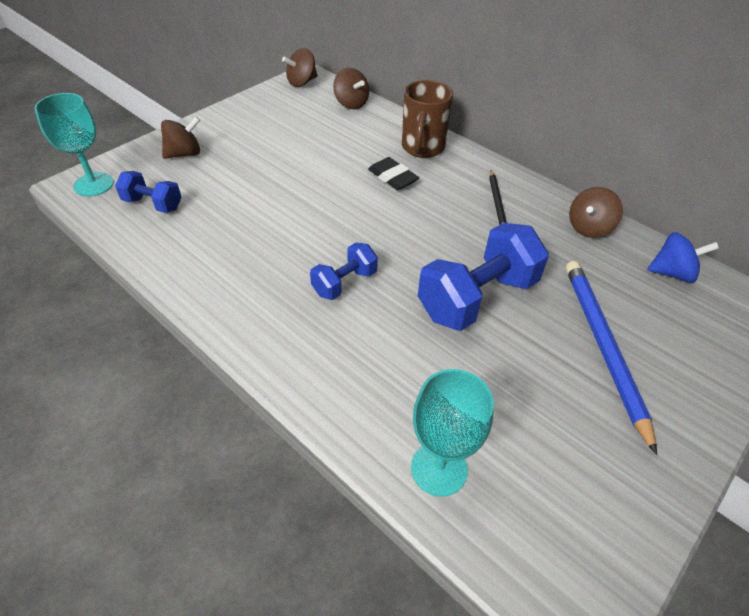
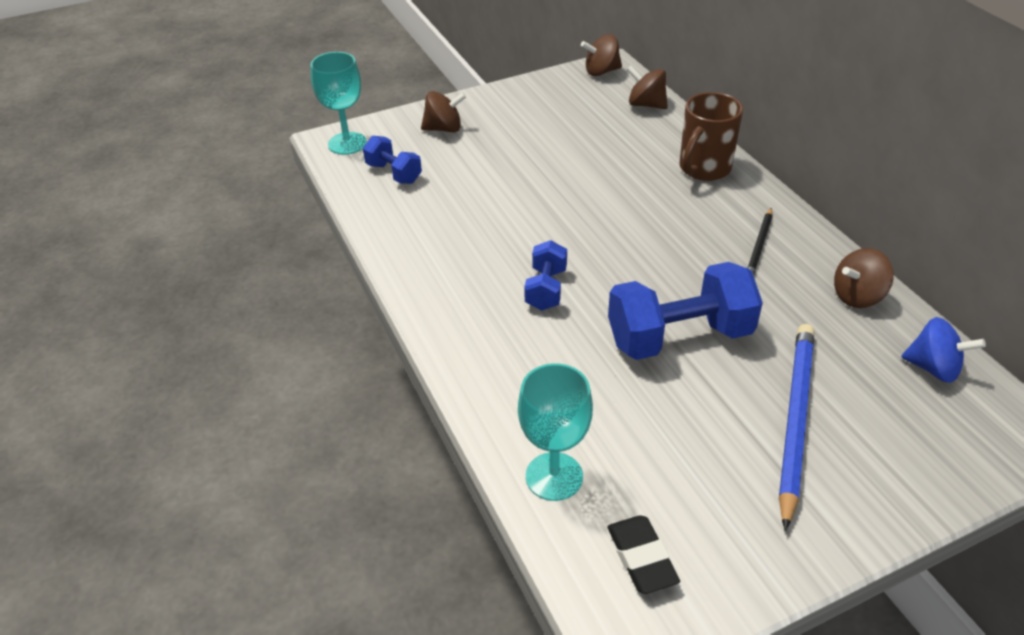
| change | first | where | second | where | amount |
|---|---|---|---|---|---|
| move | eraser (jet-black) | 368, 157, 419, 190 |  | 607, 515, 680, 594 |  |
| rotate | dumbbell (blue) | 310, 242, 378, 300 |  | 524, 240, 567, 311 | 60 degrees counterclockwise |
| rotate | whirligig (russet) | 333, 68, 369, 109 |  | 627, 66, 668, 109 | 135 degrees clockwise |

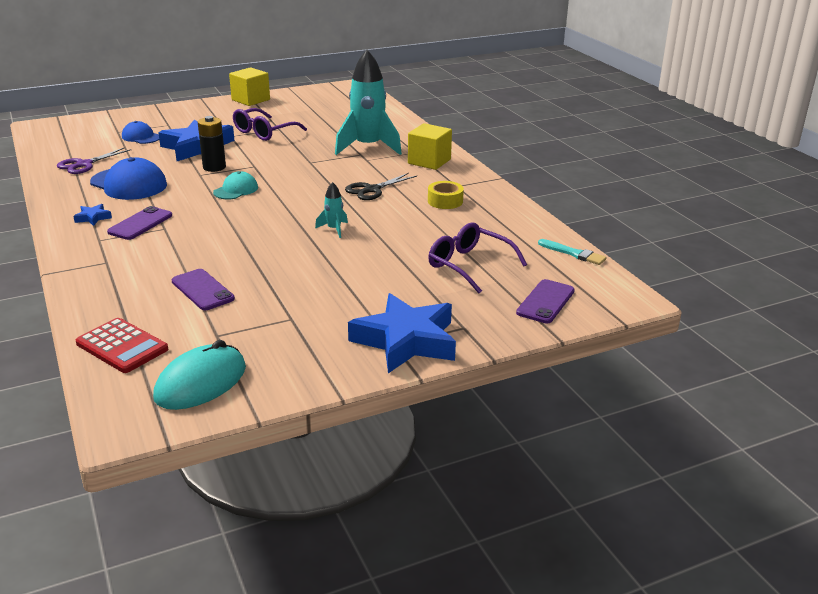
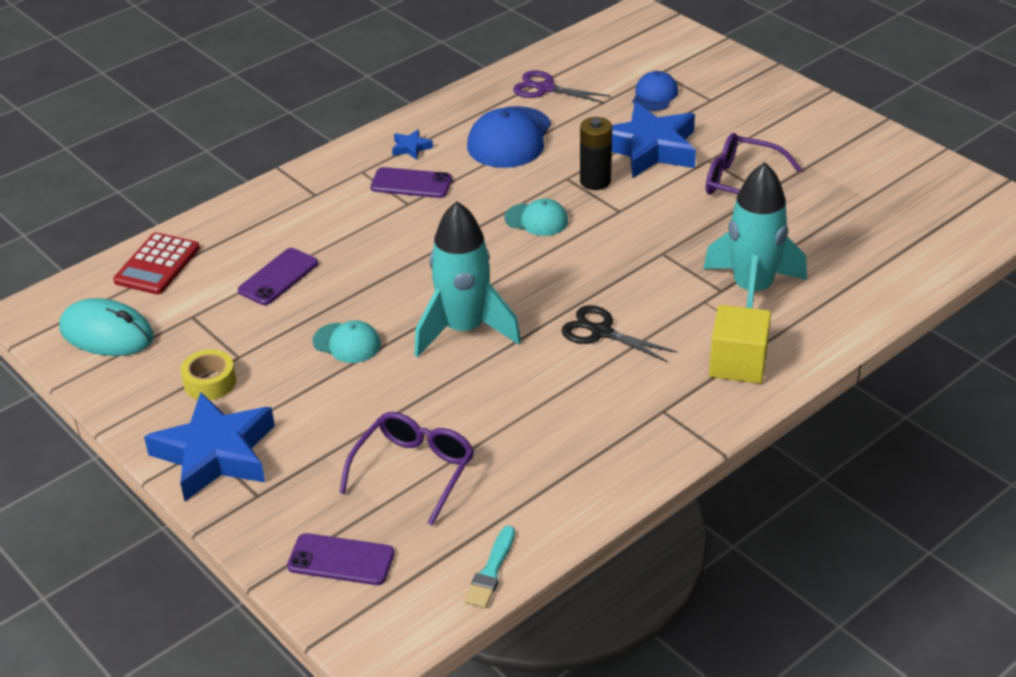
| change | first | where | second | where | amount |
|---|---|---|---|---|---|
| delete | solid cube (golden) | 229, 67, 270, 106 |  |  |  |
| insert |  |  | baseball cap (teal) | 312, 320, 381, 363 |  |
| move | sticky tape (golden) | 428, 181, 464, 209 |  | 180, 349, 236, 400 |  |
| resize | rocket (teal) | 315, 182, 348, 238 |  | 414, 201, 521, 358 | x2.32 |

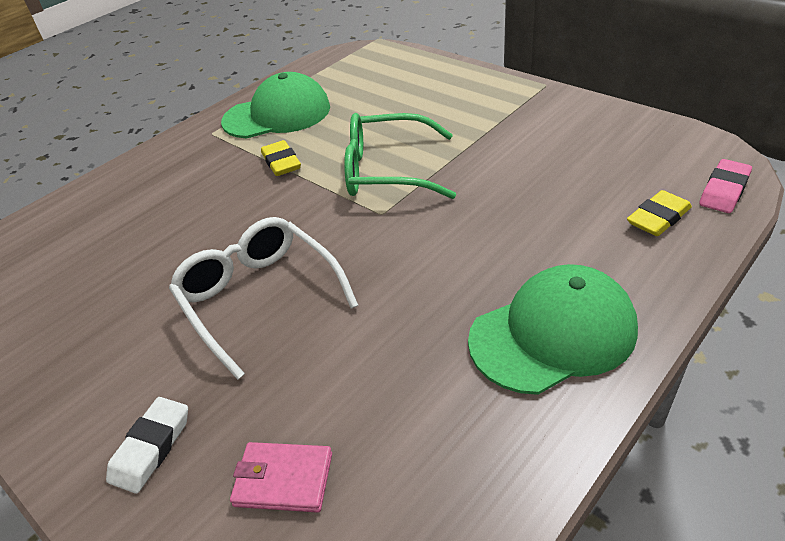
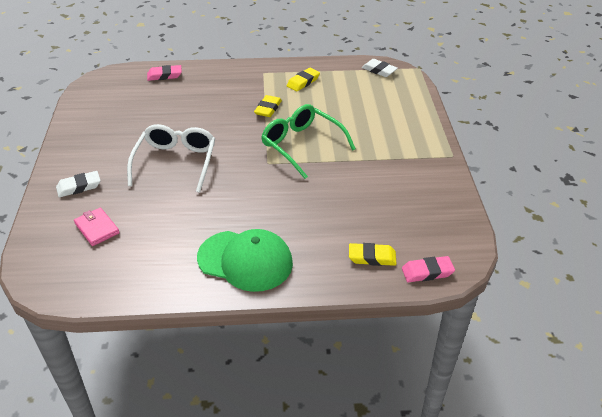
| change | first | where | second | where | amount |
|---|---|---|---|---|---|
| insert |  |  | eraser (rose-pink) | 147, 65, 182, 81 |  |
| insert |  |  | eraser (white) | 362, 59, 398, 77 |  |
| replace | baseball cap (emerald) | 221, 72, 330, 138 | eraser (golden) | 287, 68, 320, 91 |  |

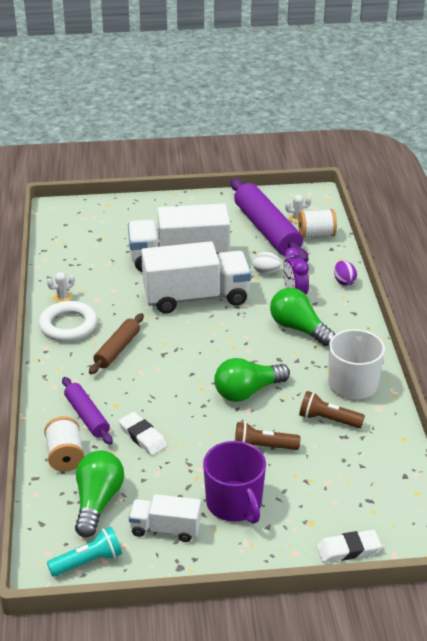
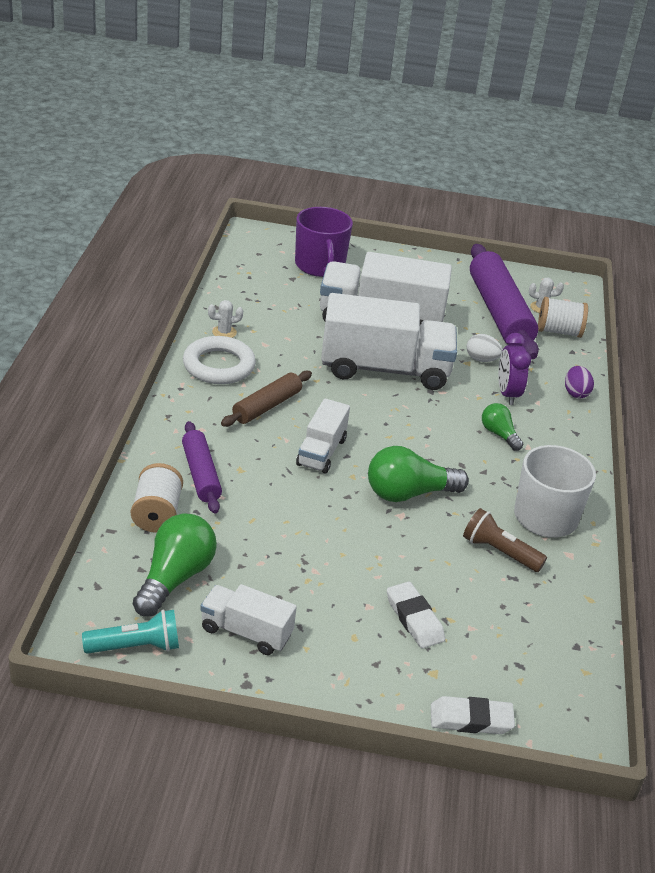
| change | first | where | second | where | amount |
|---|---|---|---|---|---|
| delete | pocket torch (russet) | 235, 422, 301, 450 |  |  |  |
| insert |  |  | truck (white) | 296, 398, 350, 473 |  |
| move | eraser (white) | 118, 412, 167, 455 |  | 387, 582, 445, 649 |  |
| move | coffee mug (royal purple) | 203, 441, 266, 524 |  | 295, 207, 353, 277 |  |
| resize | light bulb (emerald) | 270, 288, 335, 346 |  | 482, 403, 523, 451 | x0.57 |

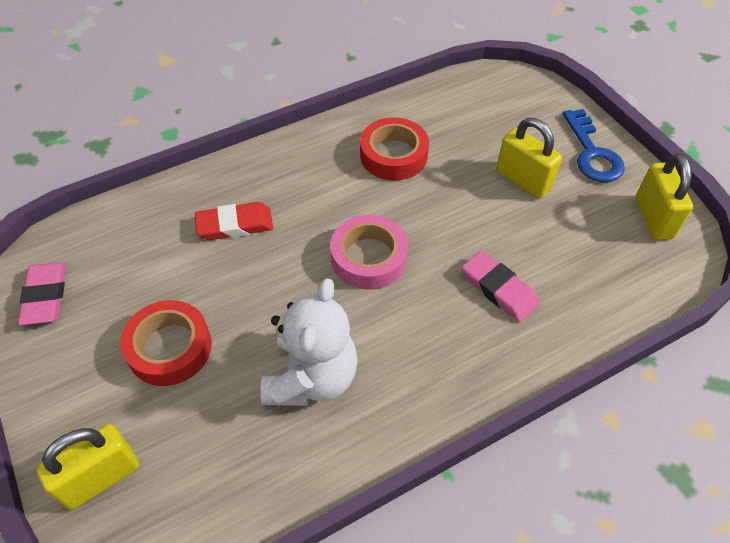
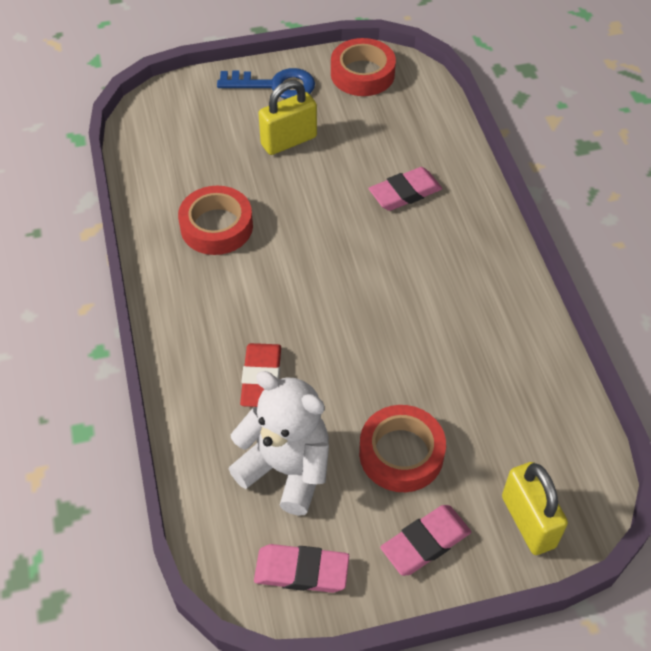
| change | first | where | second | where | amount |
|---|---|---|---|---|---|
| delete | sticky tape (rose-pink) | 330, 215, 408, 290 |  |  |  |
| insert |  |  | eraser (rose-pink) | 380, 505, 471, 576 |  |
| move | teddy bear (white) | 260, 279, 358, 406 |  | 228, 371, 329, 516 |  |
| replace | small lock (golden) | 636, 153, 693, 240 | sticky tape (crimson) | 331, 38, 396, 96 |  |

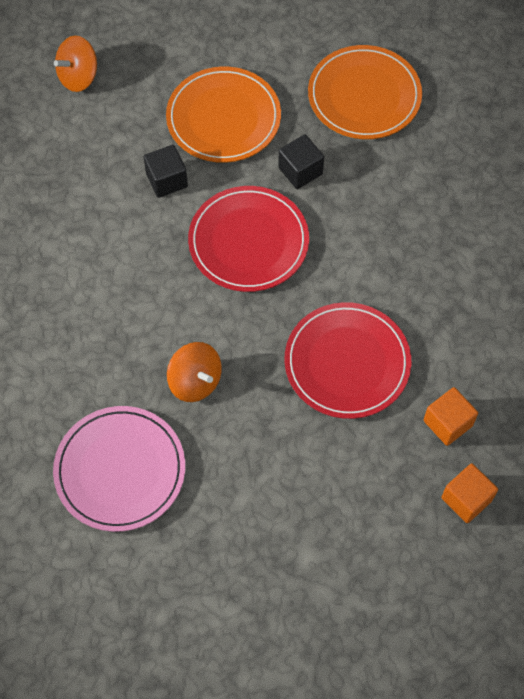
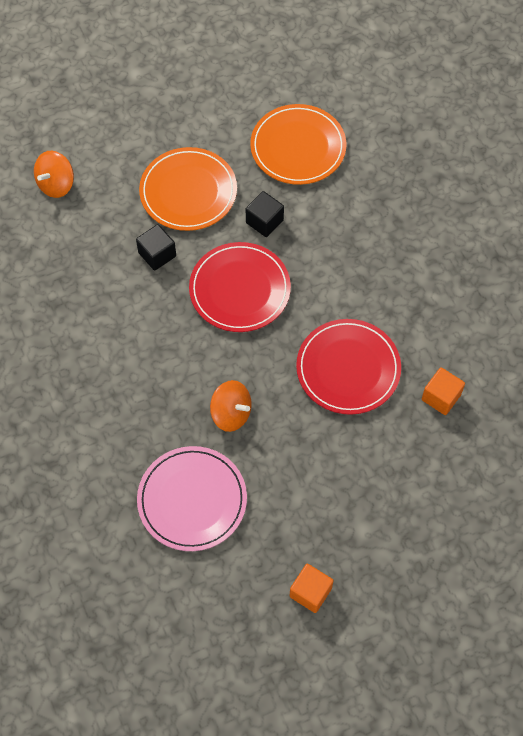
| change | first | where | second | where | amount |
|---|---|---|---|---|---|
| move | solid cube (orange-coloured) | 441, 463, 498, 523 |  | 290, 564, 334, 613 |  |

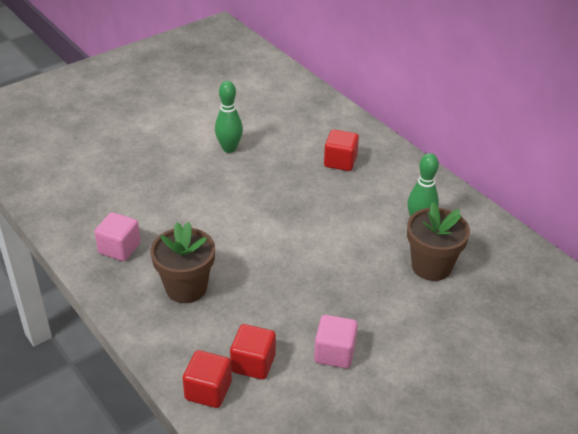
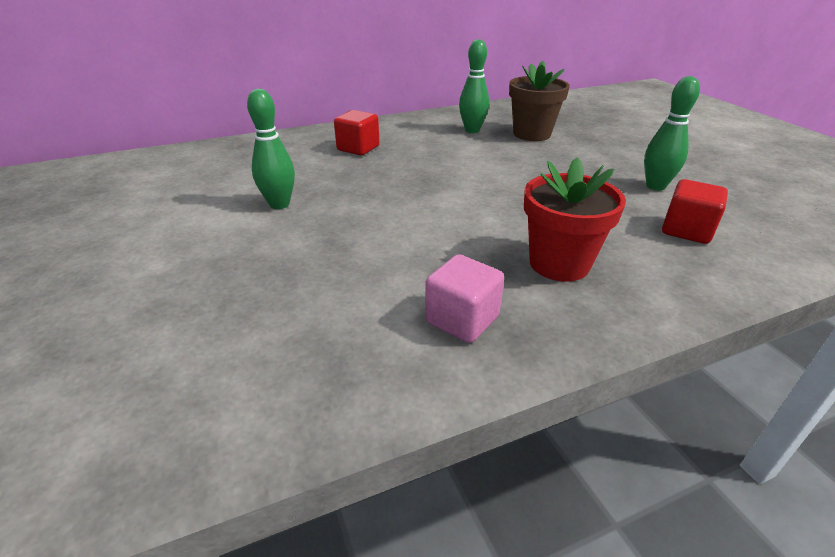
| change | first | where | second | where | amount |
|---|---|---|---|---|---|
| delete | solid cube (crimson) | 183, 350, 232, 408 |  |  |  |
| replace | solid cube (rose-pink) | 314, 315, 358, 369 | bowling pin (emerald) | 644, 76, 700, 191 |  |
| recolor | plant pot (russet) | 150, 222, 215, 303 | plant pot (crimson) | 524, 158, 626, 282 |  |

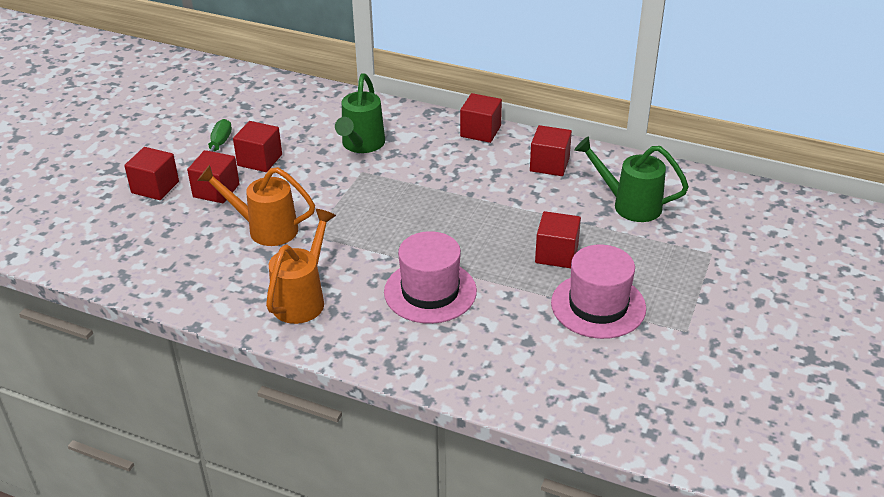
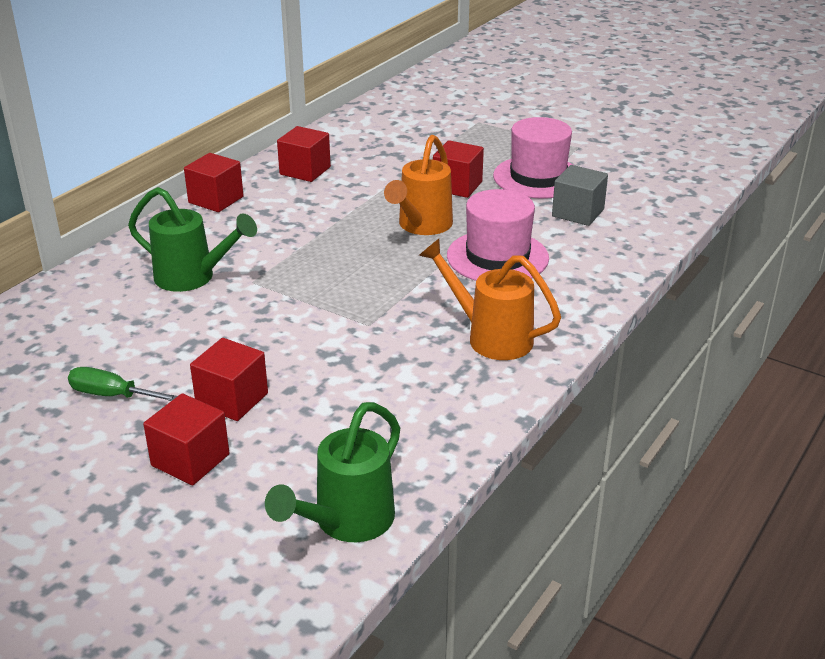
| change | first | where | second | where | amount |
|---|---|---|---|---|---|
| delete | solid cube (crimson) | 233, 121, 282, 172 |  |  |  |
| insert |  |  | solid cube (gray) | 552, 165, 608, 226 |  |
| move | sprinkling can (orange-coloured) | 197, 165, 315, 246 |  | 384, 135, 453, 235 |  |
| move | sprinkling can (emerald) | 574, 136, 689, 222 |  | 265, 402, 400, 542 |  |

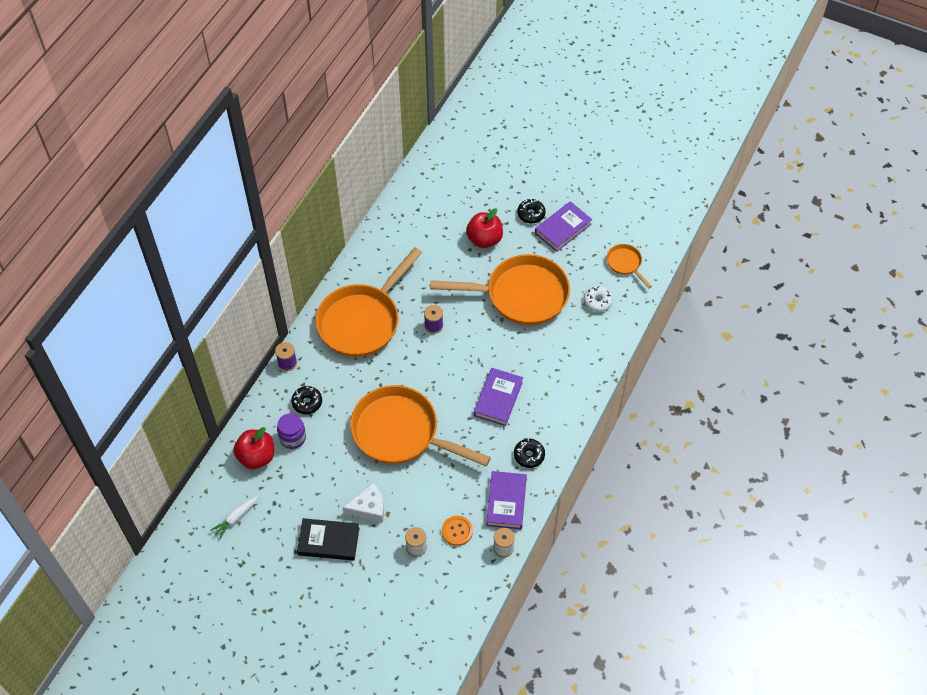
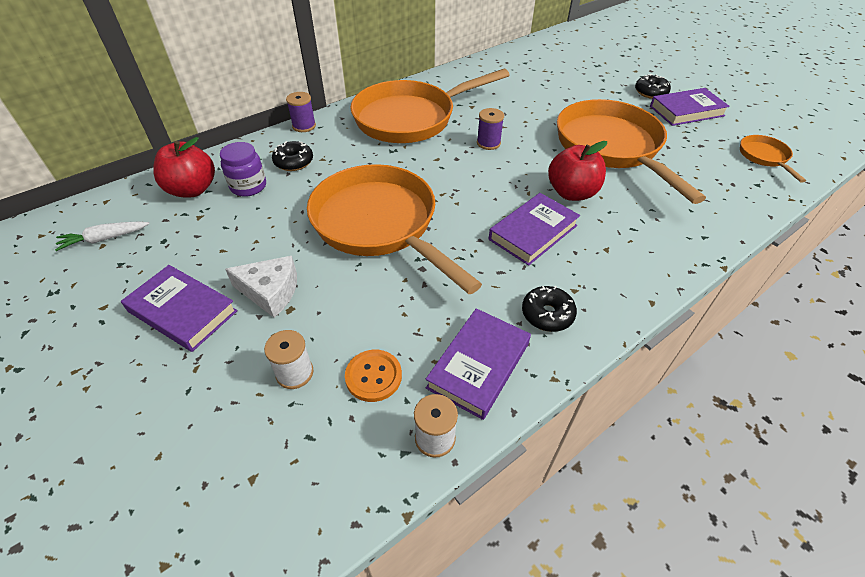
| change | first | where | second | where | amount |
|---|---|---|---|---|---|
| delete | glazed donut (white) | 584, 286, 613, 312 |  |  |  |
| move | apple (crimson) | 466, 208, 503, 248 |  | 548, 141, 607, 201 |  |
| recolor | hardcover (jet-black) | 297, 518, 359, 561 | hardcover (royal purple) | 121, 265, 238, 352 |  |
| rotate | frying pan (orange-coloured) | 430, 254, 570, 326 |  | 557, 99, 706, 204 | 135 degrees counterclockwise |

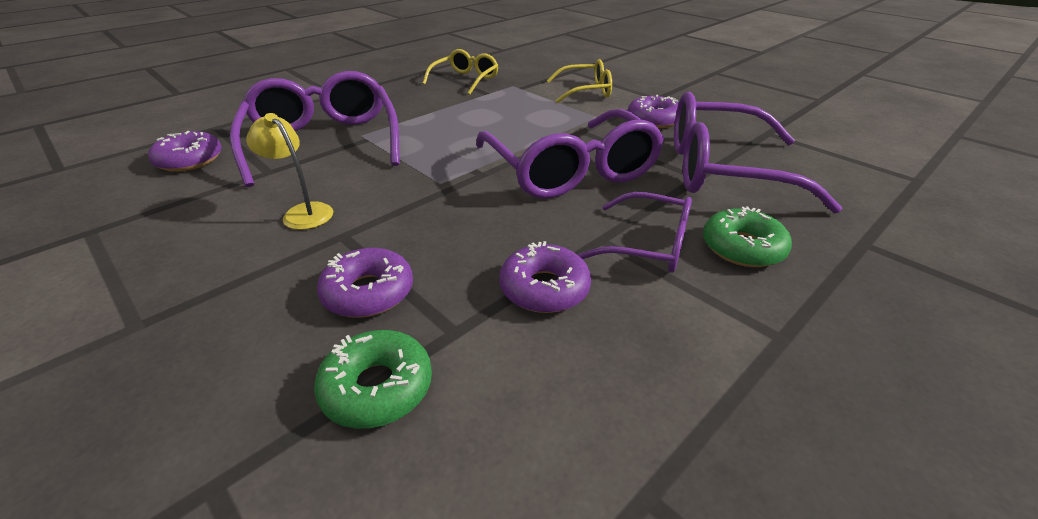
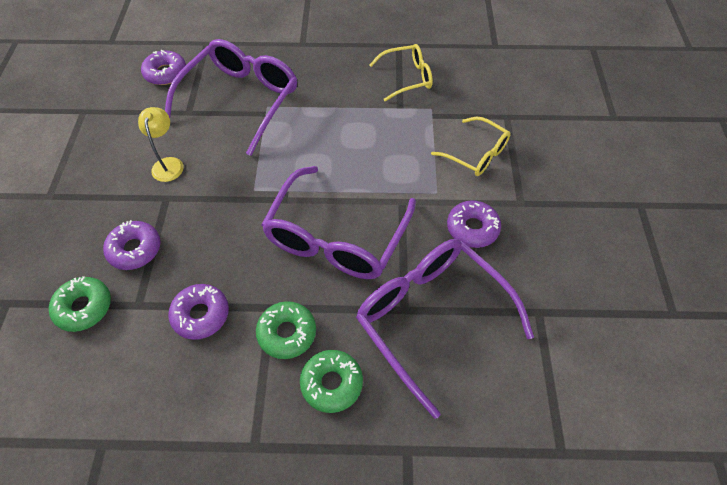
| change | first | where | second | where | amount |
|---|---|---|---|---|---|
| replace | glasses (royal purple) | 578, 192, 692, 273 | glazed donut (emerald) | 256, 301, 316, 359 |  |

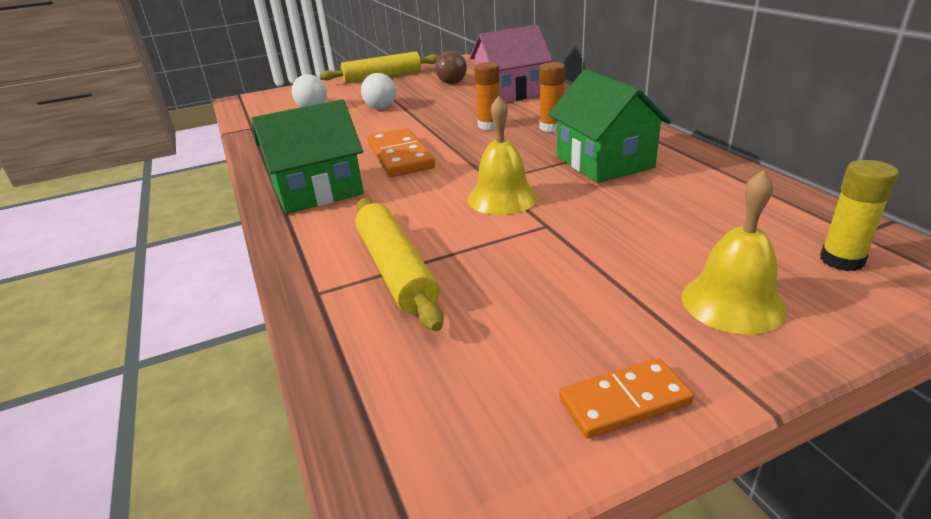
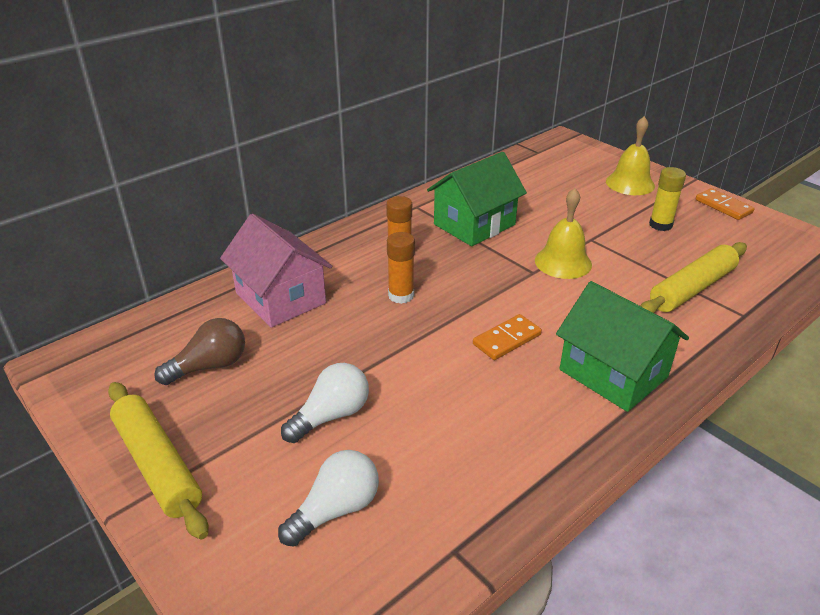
| change | first | where | second | where | amount |
|---|---|---|---|---|---|
| move | glue (golden) | 820, 160, 899, 271 |  | 649, 167, 686, 231 |  |
| resize | domino tile (orange-coloured) | 367, 128, 435, 177 |  | 473, 314, 542, 360 | x0.63 |

